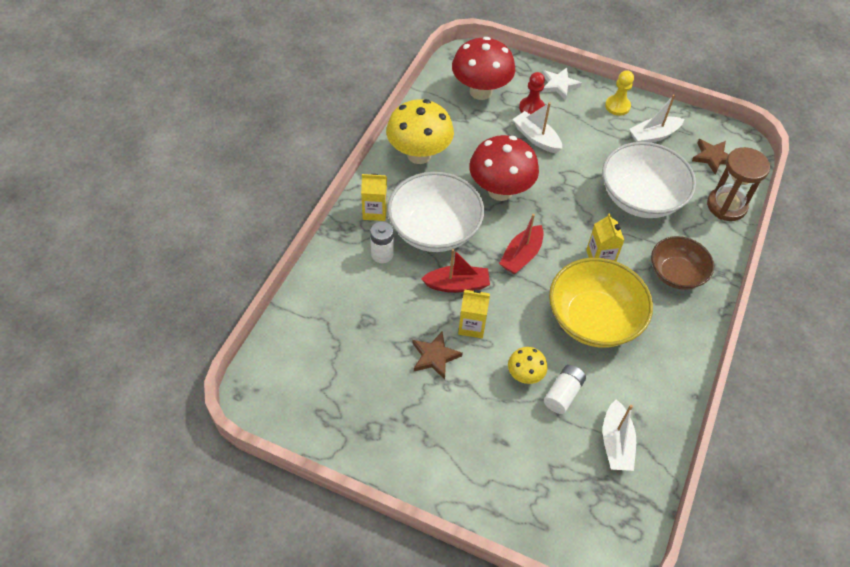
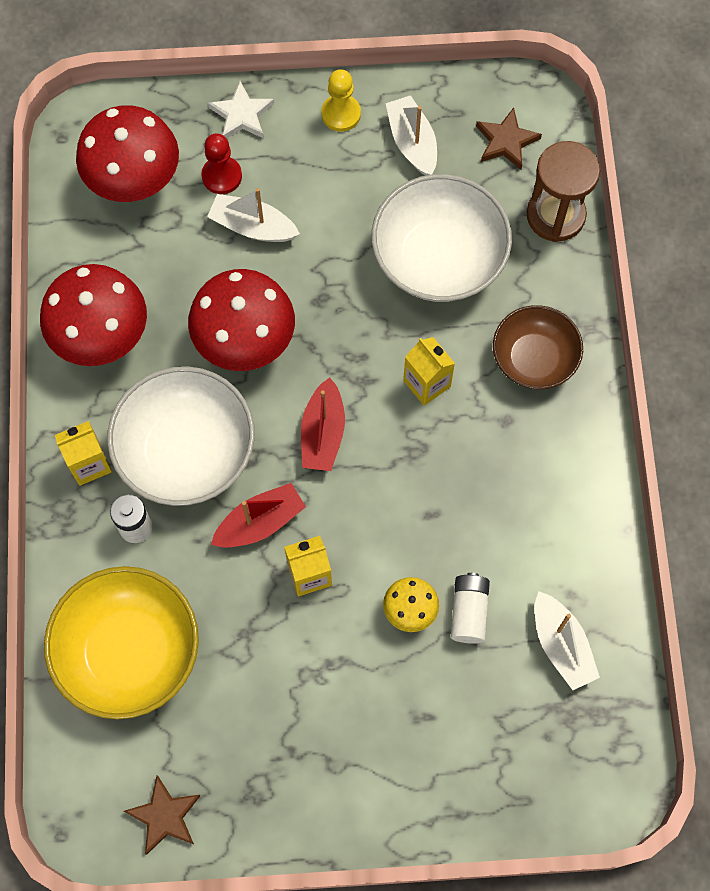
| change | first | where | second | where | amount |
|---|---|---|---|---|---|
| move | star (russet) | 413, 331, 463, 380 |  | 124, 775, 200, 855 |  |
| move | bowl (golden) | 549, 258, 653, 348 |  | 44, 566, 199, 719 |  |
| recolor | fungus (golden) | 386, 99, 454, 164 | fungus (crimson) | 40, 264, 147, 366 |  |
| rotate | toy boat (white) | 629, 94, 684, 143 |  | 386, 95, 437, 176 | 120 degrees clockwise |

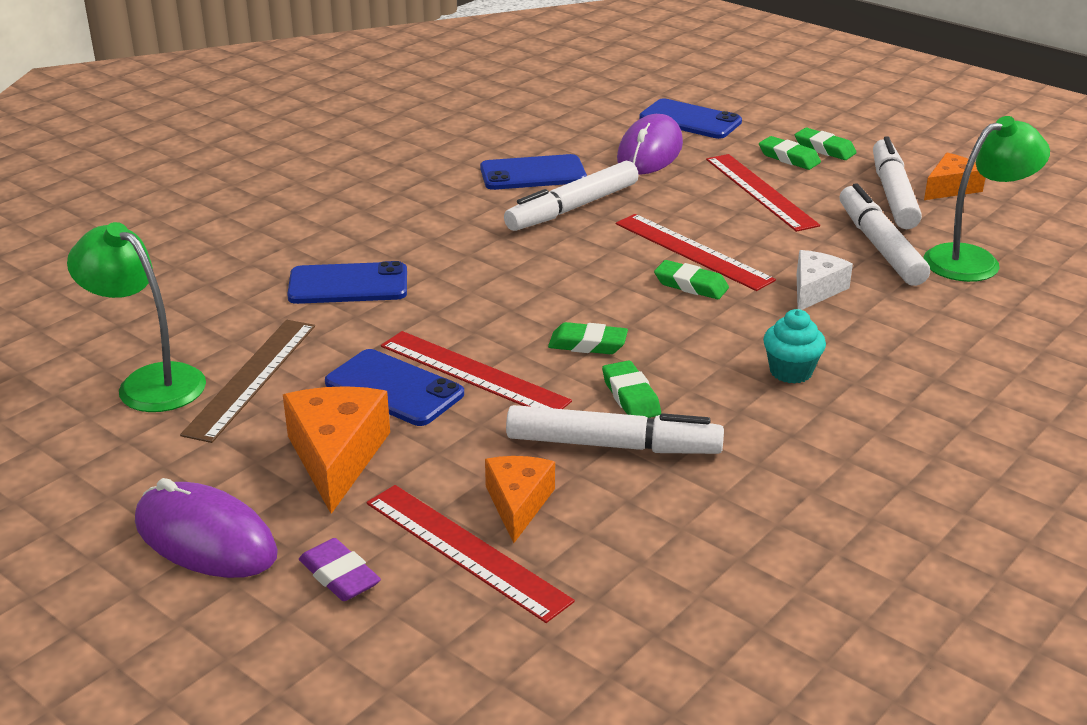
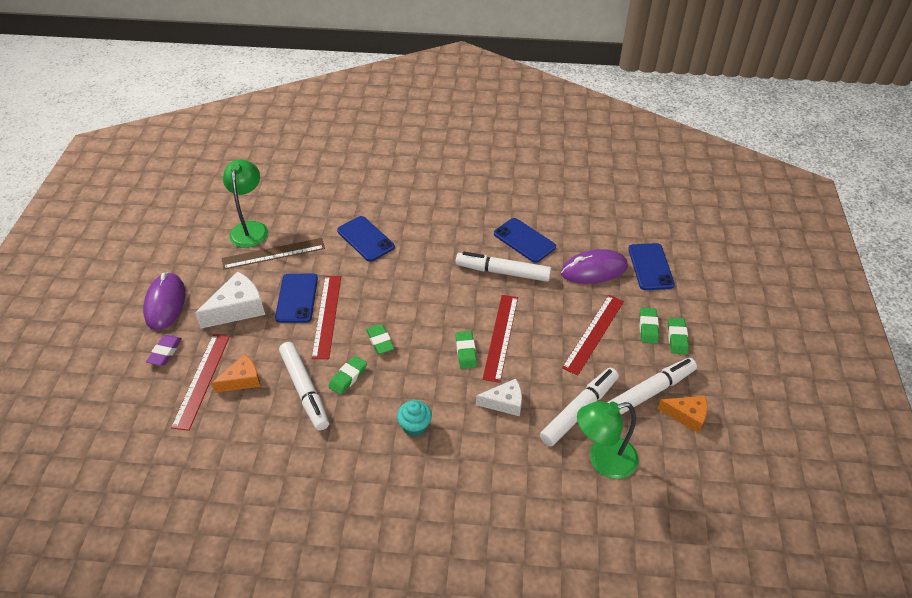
| change | first | where | second | where | amount |
|---|---|---|---|---|---|
| recolor | piece of cheese (orange-coloured) | 283, 386, 390, 514 | piece of cheese (white) | 195, 271, 265, 328 |  |
| rotate | lamp (emerald) | 923, 116, 1050, 282 |  | 577, 401, 639, 479 | 135 degrees clockwise |

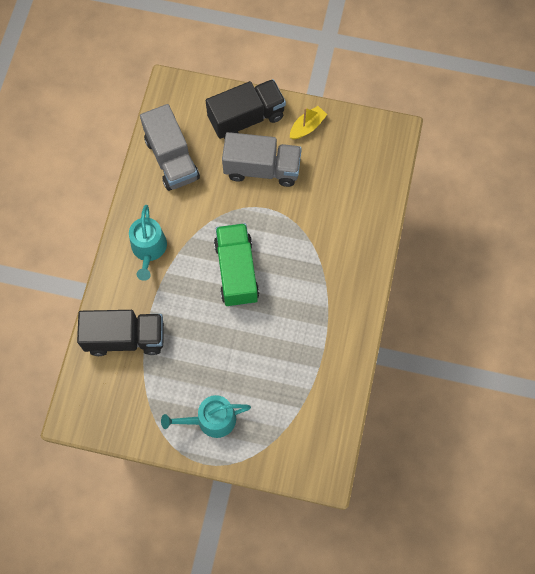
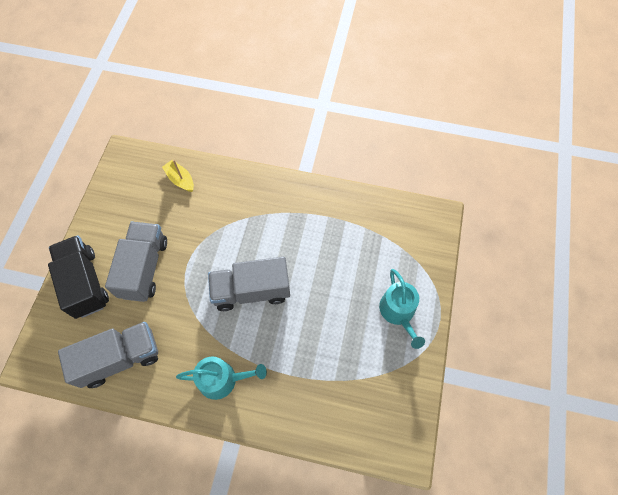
| change | first | where | second | where | amount |
|---|---|---|---|---|---|
| delete | truck (jet-black) | 77, 310, 164, 356 |  |  |  |
| move | toy boat (golden) | 290, 106, 327, 139 |  | 162, 160, 194, 192 |  |
| recolor | truck (emerald) | 214, 223, 259, 307 | truck (gray) | 208, 257, 290, 311 |  |

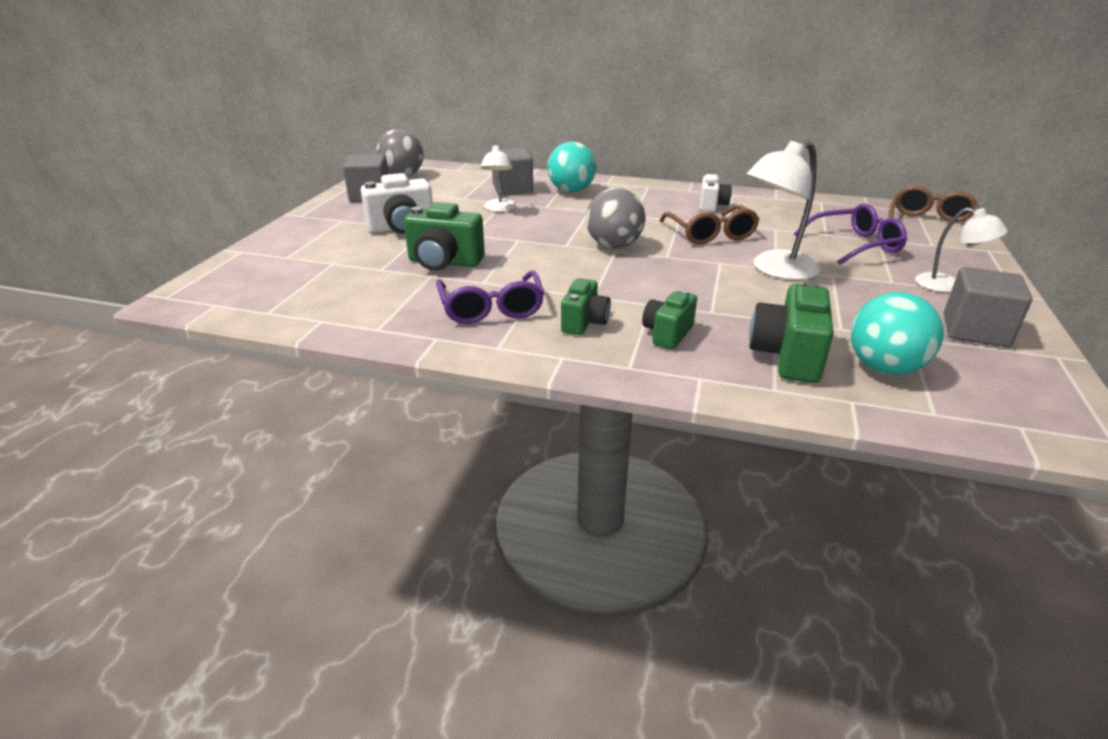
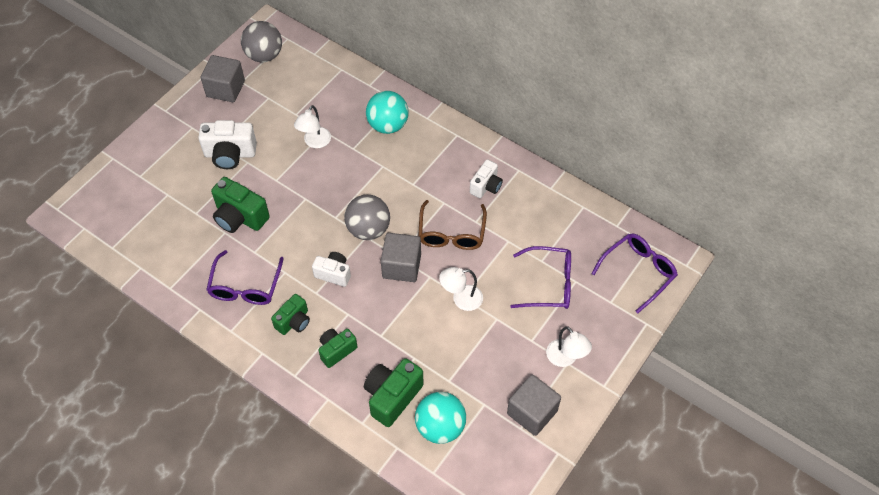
| change | first | where | second | where | amount |
|---|---|---|---|---|---|
| insert |  |  | compact camera (white) | 312, 252, 351, 287 |  |
| move | solid cube (gray) | 492, 148, 533, 195 |  | 381, 233, 421, 282 |  |
| recolor | glasses (russet) | 888, 186, 980, 246 | glasses (royal purple) | 591, 233, 678, 313 |  |
| resize | lamp (white) | 746, 141, 821, 280 |  | 439, 267, 483, 311 | x0.61 |

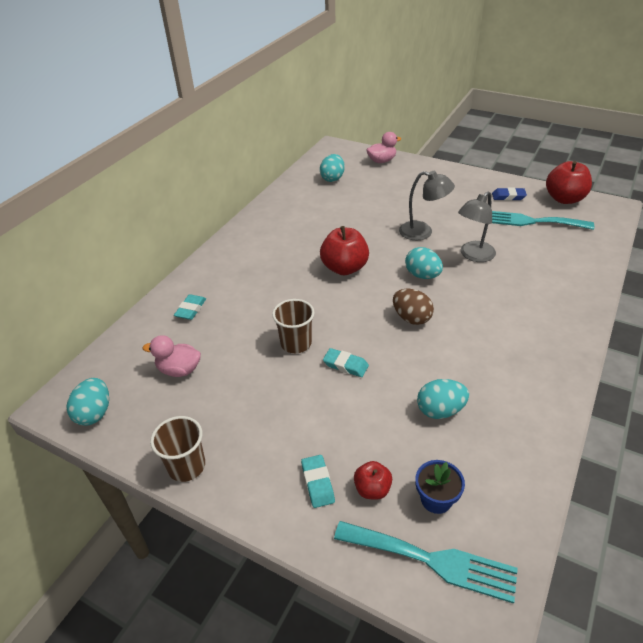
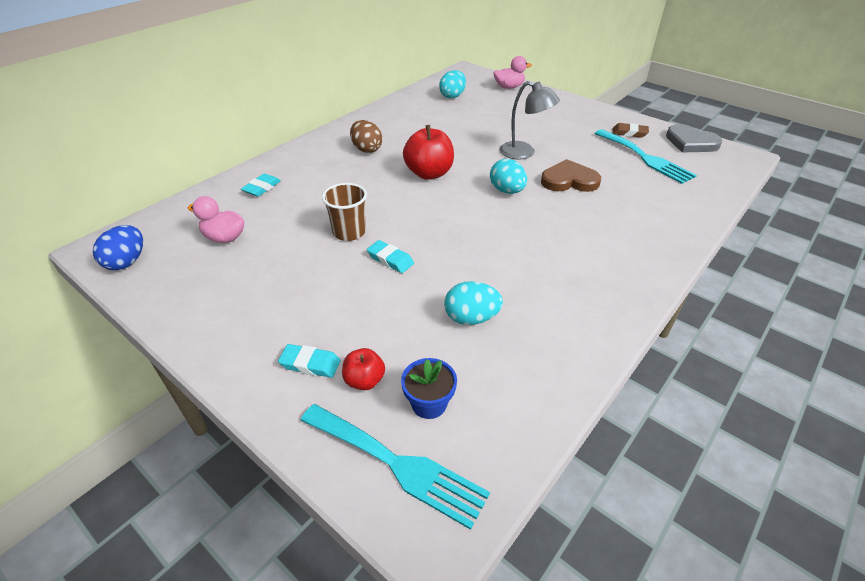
| change | first | where | second | where | amount |
|---|---|---|---|---|---|
| delete | cup (russet) | 150, 416, 205, 482 |  |  |  |
| move | egg shape (russet) | 393, 289, 434, 325 |  | 350, 120, 382, 153 |  |
| replace | lamp (gray) | 458, 192, 496, 262 | heart shape (russet) | 541, 159, 601, 192 |  |
| replace | apple (crimson) | 546, 161, 592, 204 | heart shape (gray) | 666, 124, 722, 152 |  |
| recolor | egg shape (teal) | 66, 378, 109, 426 | egg shape (blue) | 93, 225, 143, 270 |  |
| recolor | eraser (blue) | 492, 188, 527, 201 | eraser (russet) | 612, 123, 649, 138 |  |
| rotate | eraser (teal) | 301, 455, 335, 508 |  | 278, 344, 341, 378 | 75 degrees counterclockwise |
| rotate | fork (teal) | 492, 211, 594, 230 |  | 595, 129, 697, 184 | 150 degrees counterclockwise |

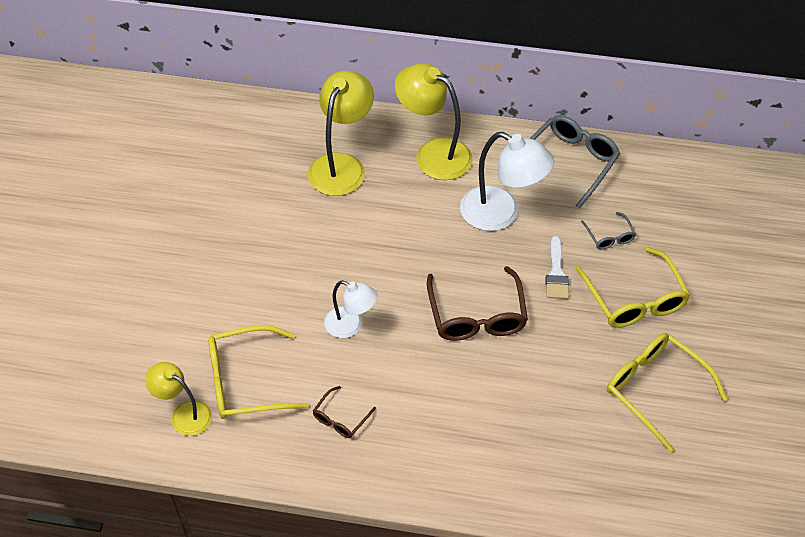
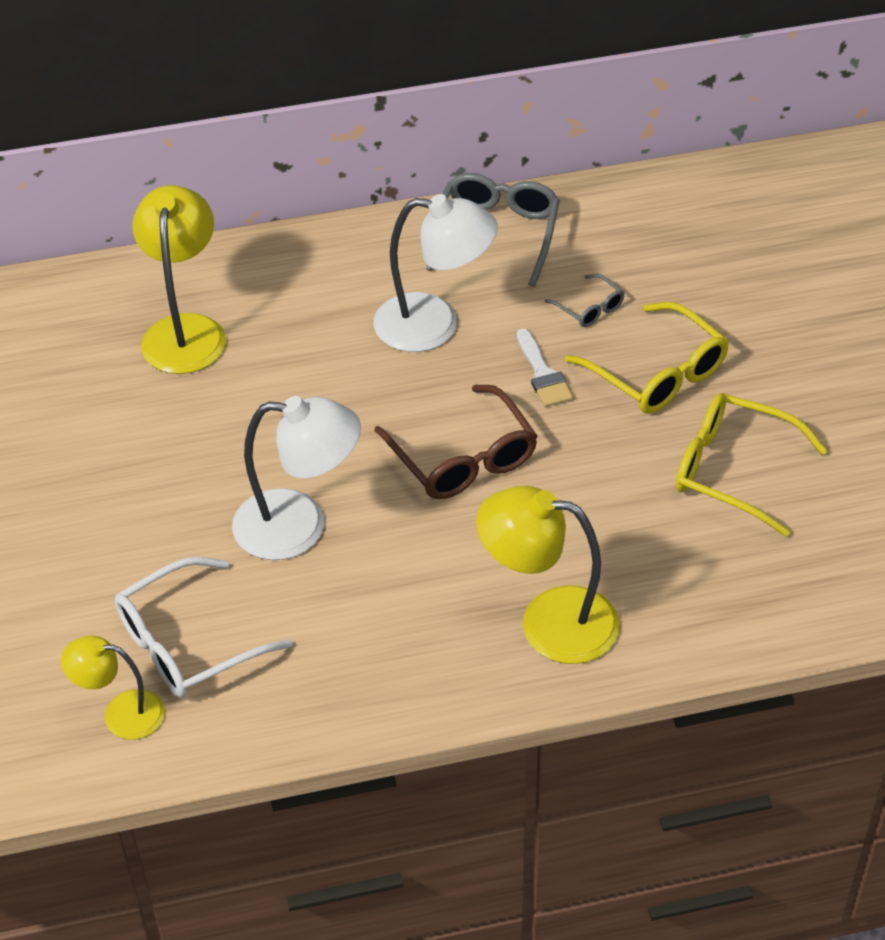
| change | first | where | second | where | amount |
|---|---|---|---|---|---|
| delete | glasses (russet) | 313, 386, 376, 438 |  |  |  |
| move | lamp (golden) | 395, 63, 473, 180 |  | 476, 486, 620, 664 |  |
| recolor | glasses (golden) | 208, 325, 309, 419 | glasses (white) | 115, 557, 292, 698 |  |
| resize | lamp (white) | 324, 281, 378, 338 |  | 232, 396, 361, 560 | x1.67 |

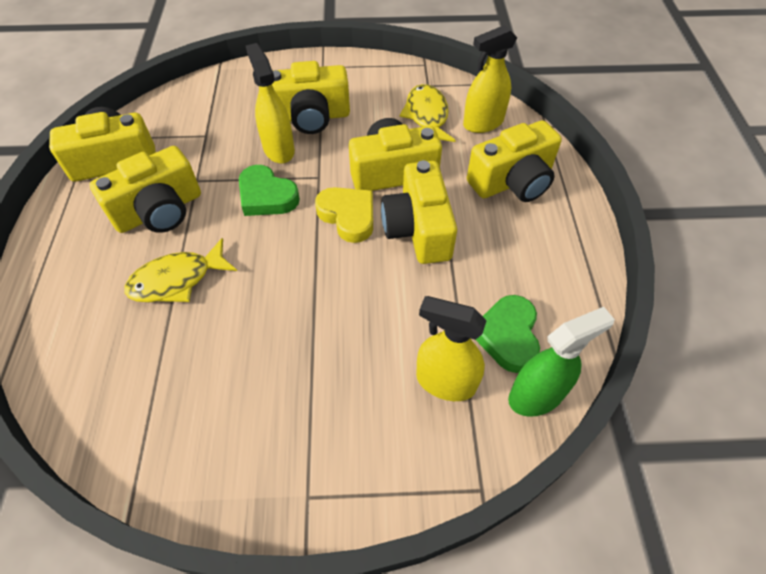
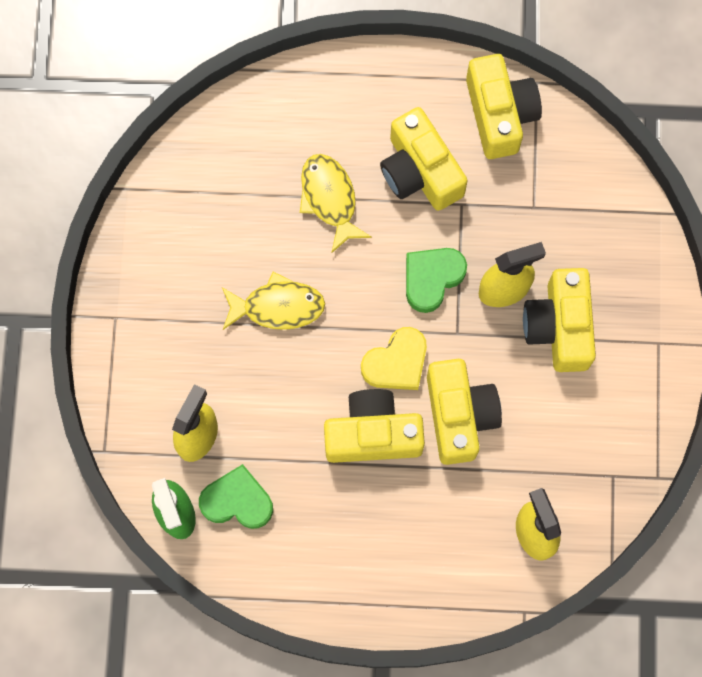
| change | first | where | second | where | amount |
|---|---|---|---|---|---|
| delete | compact camera (golden) | 467, 120, 562, 202 |  |  |  |
| move | toy fish (golden) | 399, 84, 455, 142 |  | 222, 272, 325, 330 |  |

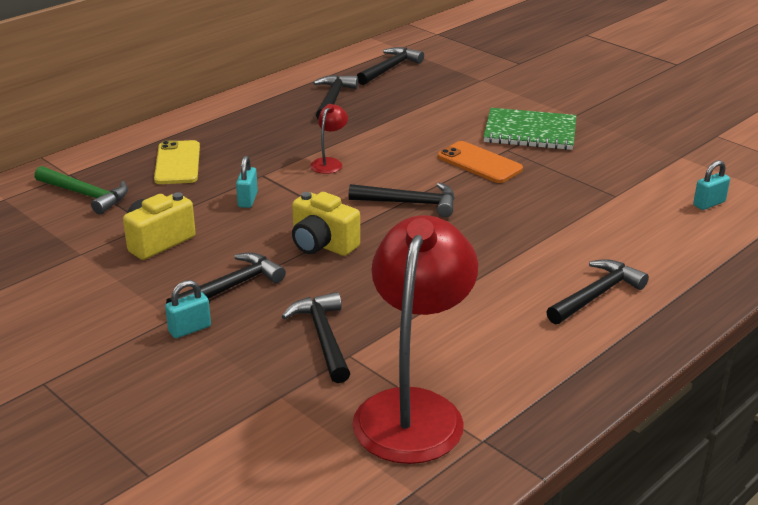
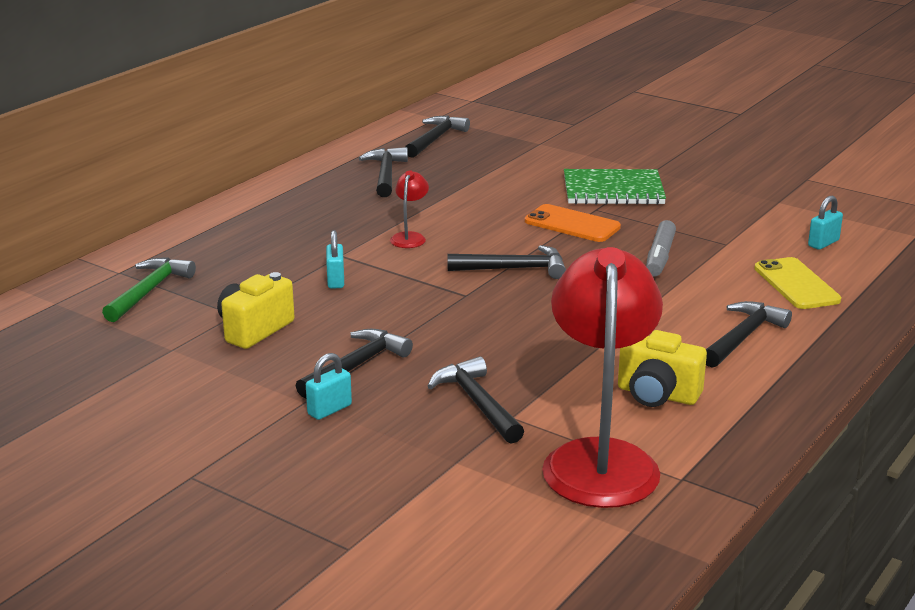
| change | first | where | second | where | amount |
|---|---|---|---|---|---|
| insert |  |  | marker pen (gray) | 646, 220, 676, 277 |  |
| move | smartphone (golden) | 154, 140, 200, 184 |  | 754, 257, 841, 309 |  |
| move | compact camera (golden) | 292, 192, 360, 256 |  | 618, 330, 707, 407 |  |
| rotate | hammer (emerald) | 35, 166, 128, 214 |  | 102, 257, 196, 322 | 90 degrees counterclockwise |

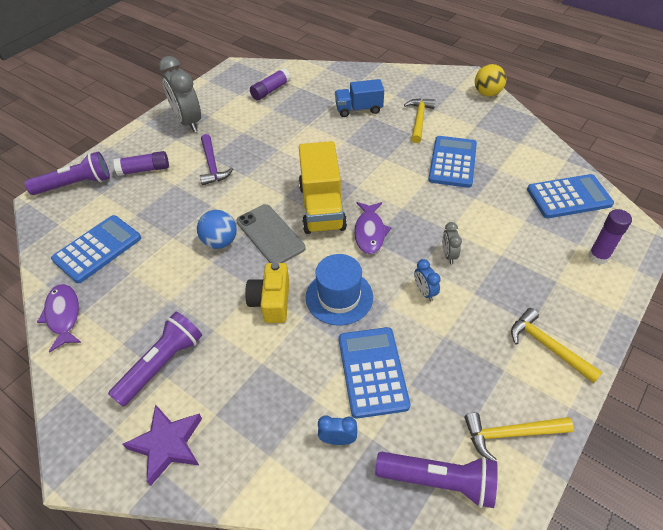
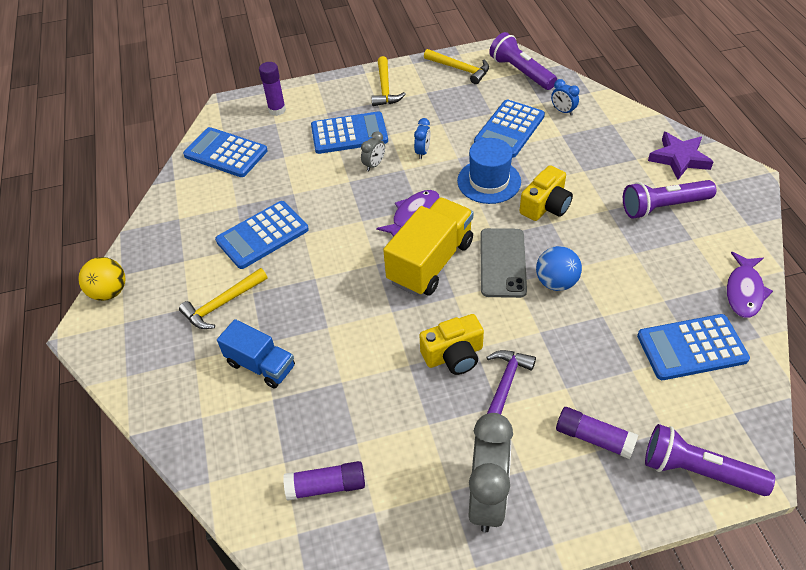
| change | first | where | second | where | amount |
|---|---|---|---|---|---|
| insert |  |  | adding machine (blue) | 311, 111, 388, 154 |  |
| insert |  |  | compact camera (golden) | 419, 314, 484, 375 |  |

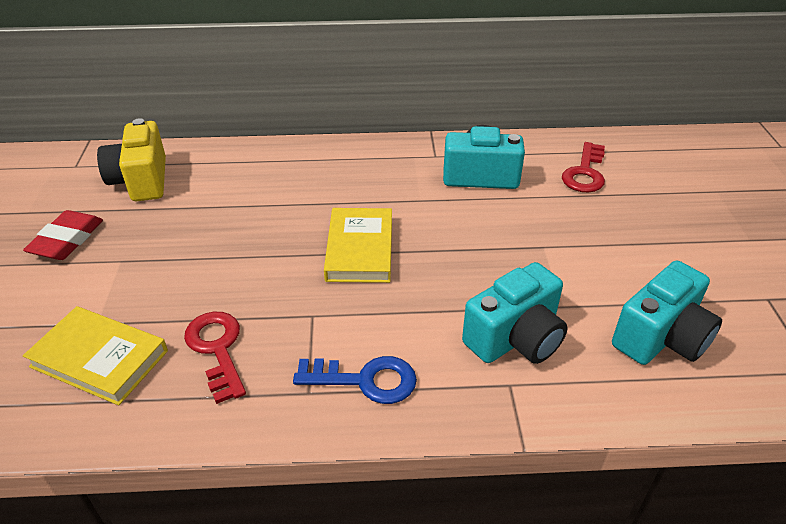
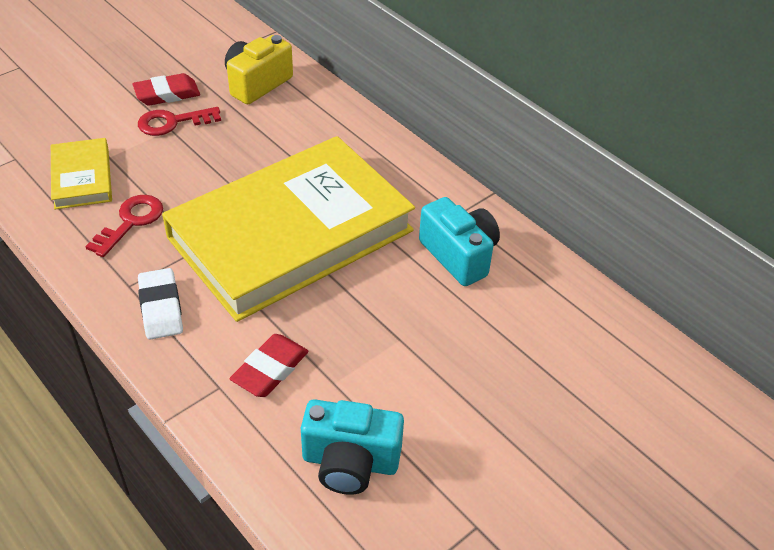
| change | first | where | second | where | amount |
|---|---|---|---|---|---|
| move | key (crimson) | 562, 142, 605, 193 |  | 138, 107, 221, 136 |  |
| replace | key (blue) | 293, 356, 417, 404 | eraser (white) | 138, 268, 183, 339 |  |
| replace | compact camera (teal) | 462, 262, 568, 364 | eraser (crimson) | 230, 334, 309, 397 |  |
| resize | hardcover (golden) | 324, 208, 392, 283 |  | 162, 136, 415, 322 | x2.36 |

